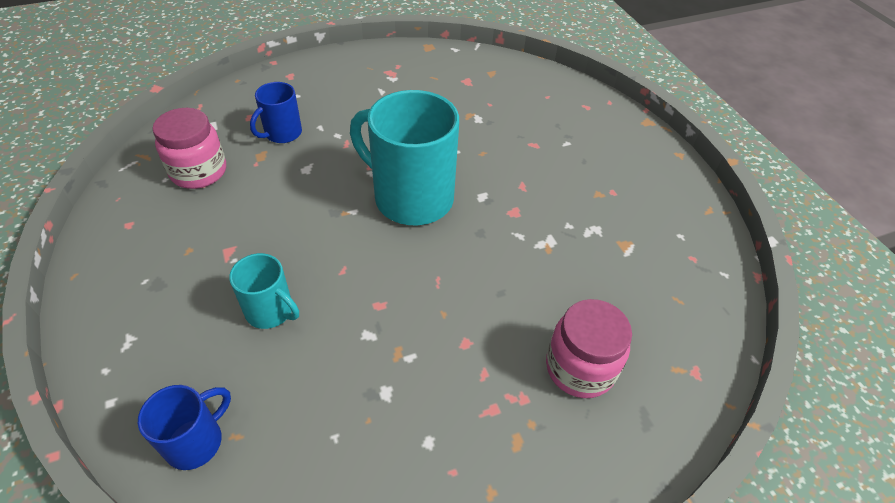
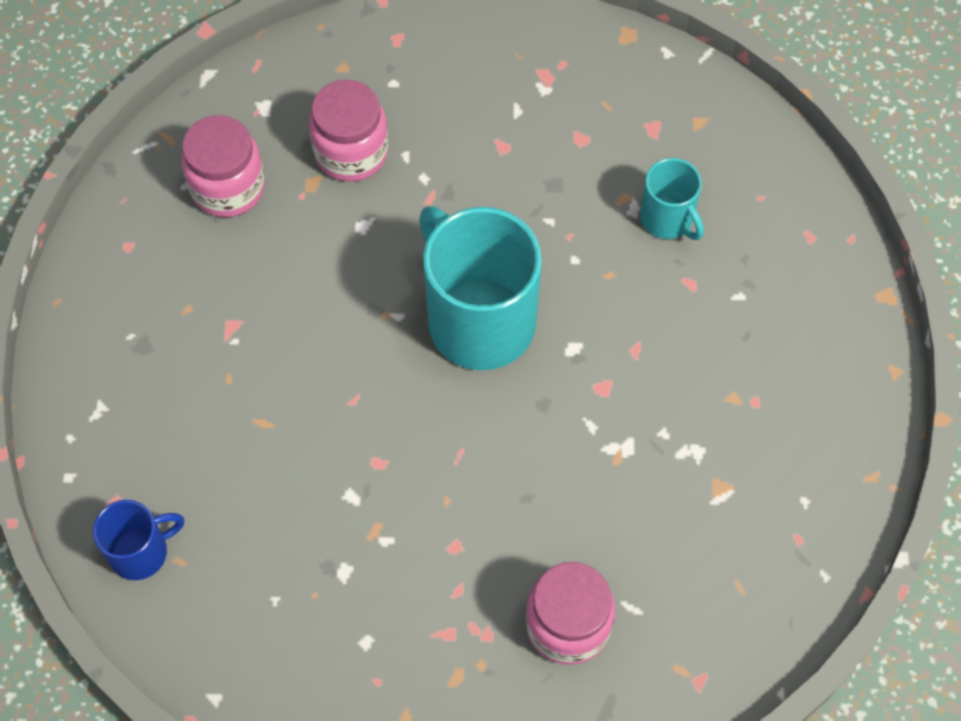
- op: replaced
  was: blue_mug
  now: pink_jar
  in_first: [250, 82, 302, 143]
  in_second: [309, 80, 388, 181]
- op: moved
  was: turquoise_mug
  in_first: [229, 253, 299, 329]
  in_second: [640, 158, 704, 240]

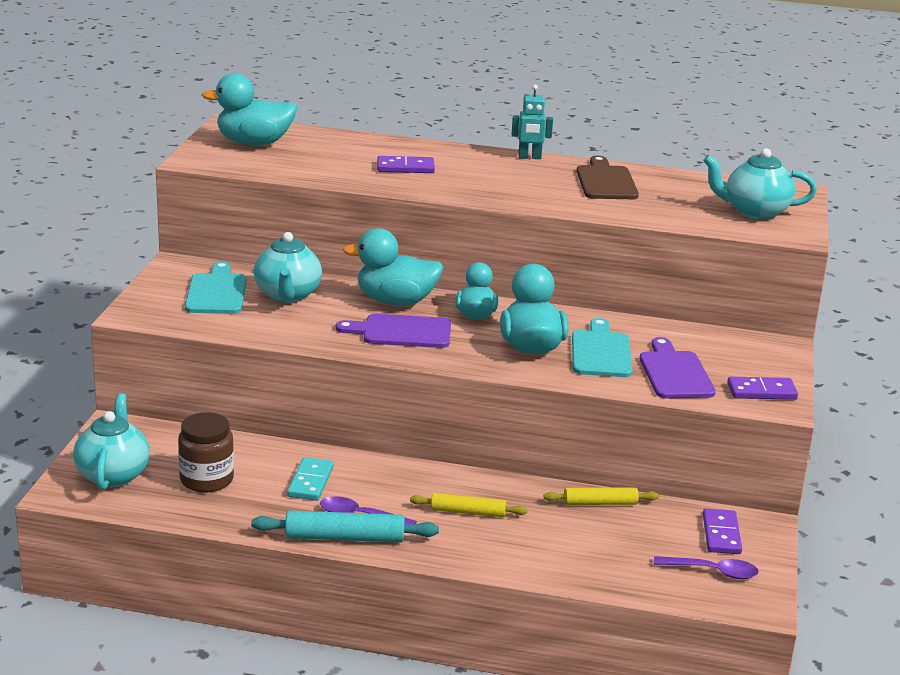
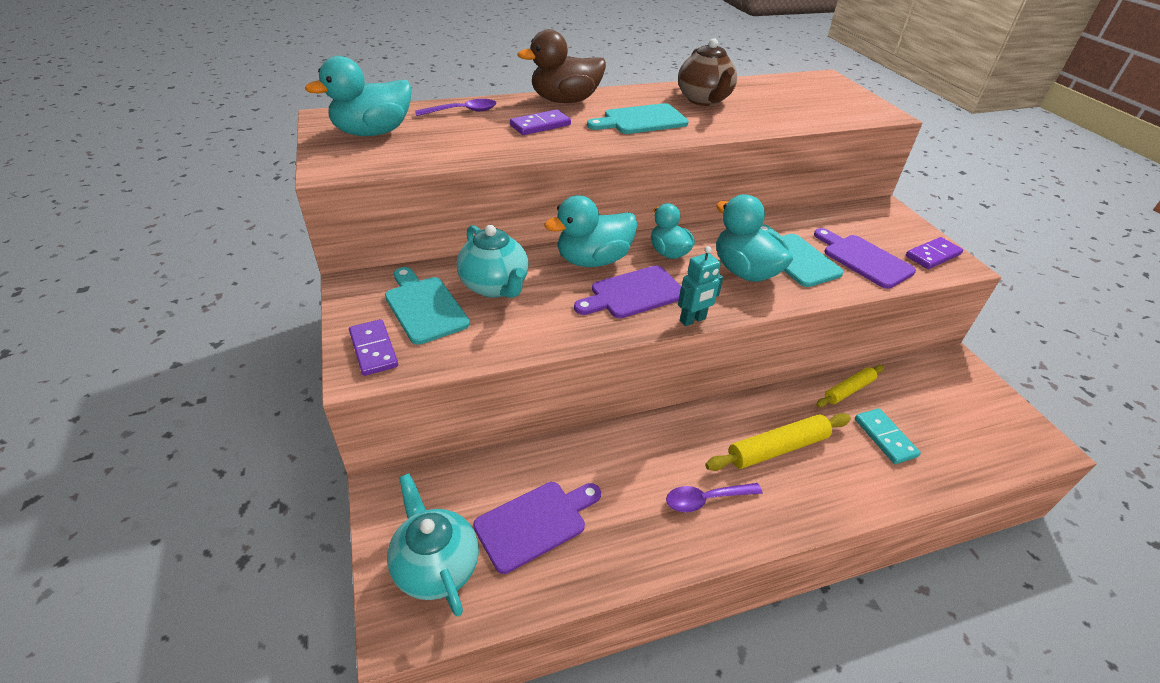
- op: moved
  was: turquoise_robot
  in_first: [512, 85, 553, 159]
  in_second: [678, 246, 724, 326]
- op: removed
  was: turquoise_teapot
  in_first: [703, 148, 817, 220]
- op: replaced
  was: brown_cutting_board
  now: brown_teapot
  in_first: [577, 156, 639, 199]
  in_second: [678, 38, 737, 106]
- op: replaced
  was: brown_jar
  now: purple_cutting_board
  in_first: [178, 412, 234, 493]
  in_second: [473, 482, 601, 574]
- op: moved
  was: turquoise_domino
  in_first: [287, 457, 334, 501]
  in_second: [855, 408, 921, 464]
- op: resized
  was: yellow_rolling_pin
  in_first: [410, 493, 528, 517]
  in_second: [705, 413, 851, 471]
  ratio: 1.53
- op: moved
  was: purple_domino
  in_first: [703, 508, 742, 554]
  in_second: [349, 319, 398, 376]
- op: removed
  was: turquoise_rolling_pin
  in_first: [251, 510, 439, 542]
- op: moved
  was: purple_spoon
  in_first: [654, 556, 759, 579]
  in_second: [415, 99, 496, 116]
- op: added
  now: brown_duck
  in_second: [517, 29, 606, 103]
- op: added
  now: turquoise_cutting_board
  in_second: [587, 103, 689, 134]

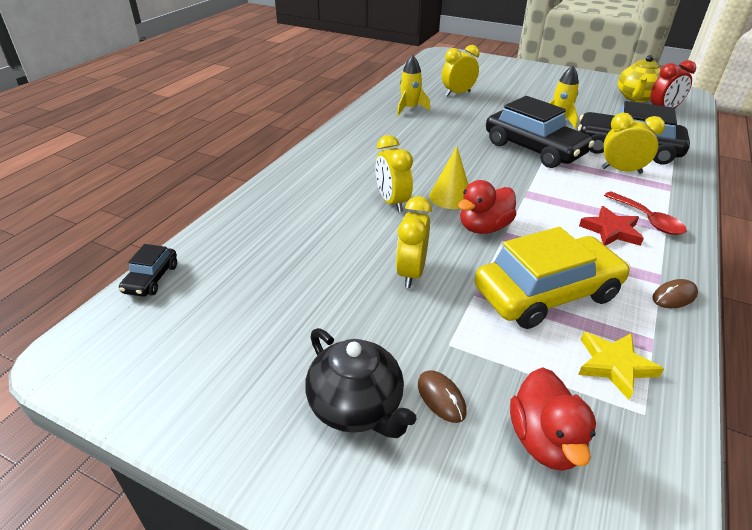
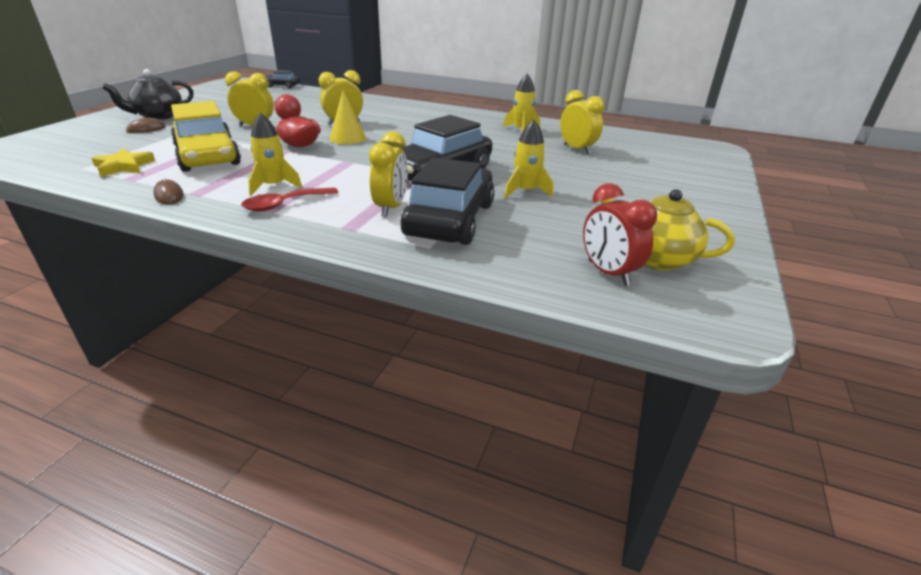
- op: replaced
  was: red_star
  now: yellow_rocket
  in_first: [579, 206, 644, 246]
  in_second: [248, 113, 302, 196]
- op: removed
  was: red_duck
  in_first: [510, 367, 596, 471]

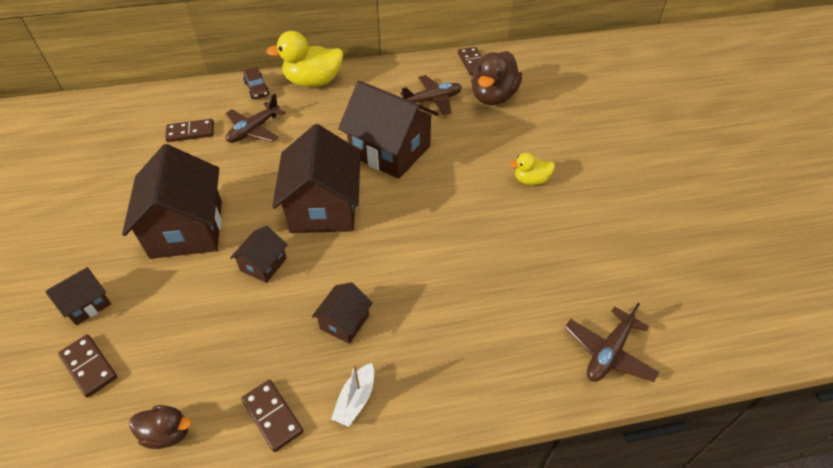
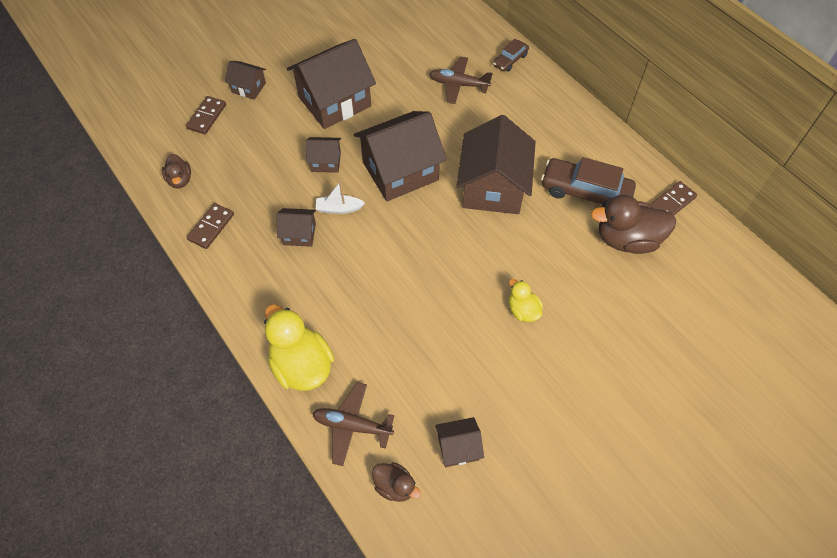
- op: moved
  was: yellow_duck
  in_first: [266, 31, 344, 87]
  in_second: [264, 304, 334, 391]
- op: replaced
  was: brown_plane
  now: brown_car
  in_first: [400, 75, 462, 115]
  in_second: [541, 157, 636, 207]
- op: removed
  was: brown_domino
  in_first: [165, 119, 214, 142]
- op: moved
  was: white_boat
  in_first: [331, 363, 374, 427]
  in_second: [316, 181, 365, 214]
- op: added
  now: brown_house
  in_second: [435, 417, 484, 467]
- op: added
  now: brown_duck
  in_second: [372, 462, 421, 502]

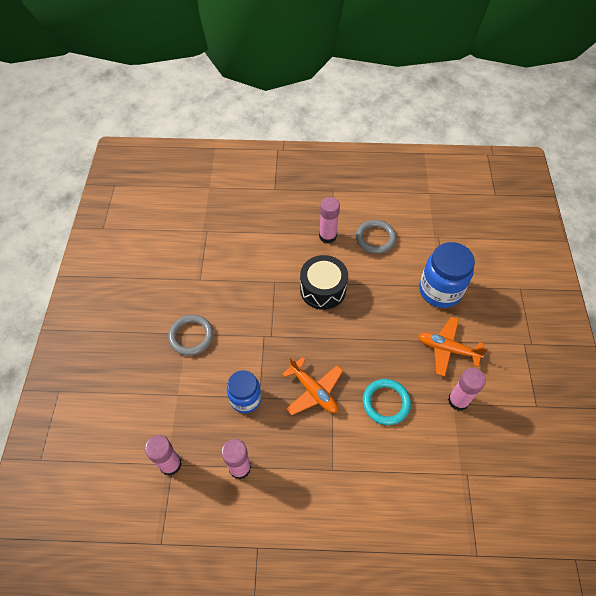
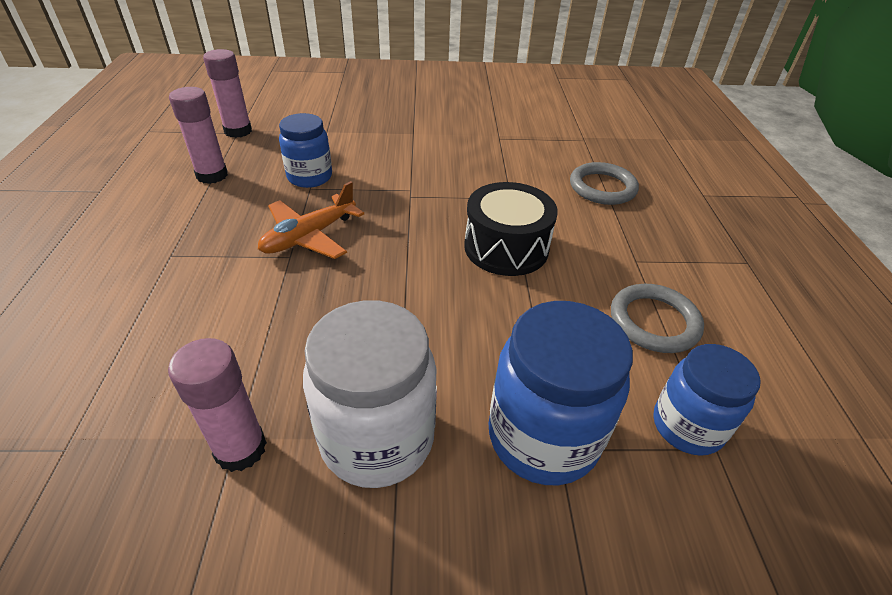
- op: removed
  was: pink_glue_stick
  in_first: [319, 197, 340, 243]
- op: moved
  was: grey_ring
  in_first: [168, 315, 213, 356]
  in_second: [570, 162, 639, 205]
- op: replaced
  was: orange_plane
  now: white_jar
  in_first: [418, 317, 488, 377]
  in_second: [303, 300, 437, 488]
- op: removed
  was: turquoise_ring
  in_first: [363, 379, 411, 425]
- op: added
  now: blue_jar
  in_second: [653, 344, 761, 456]

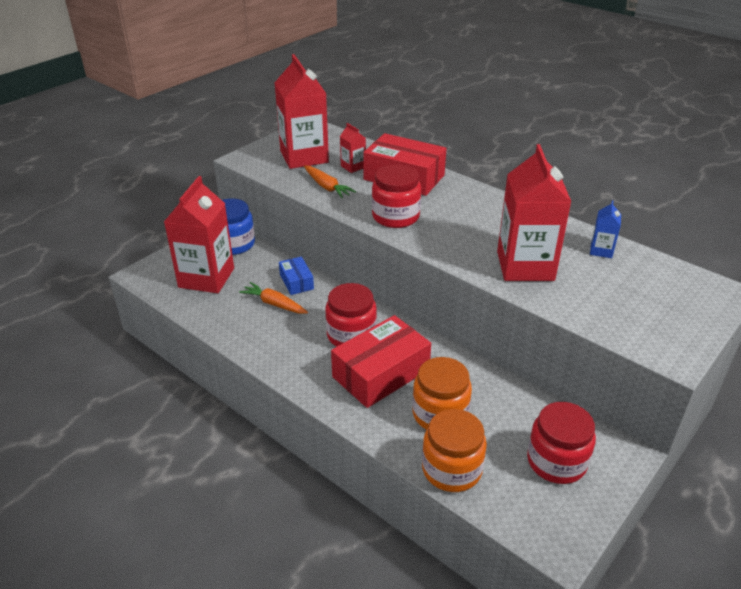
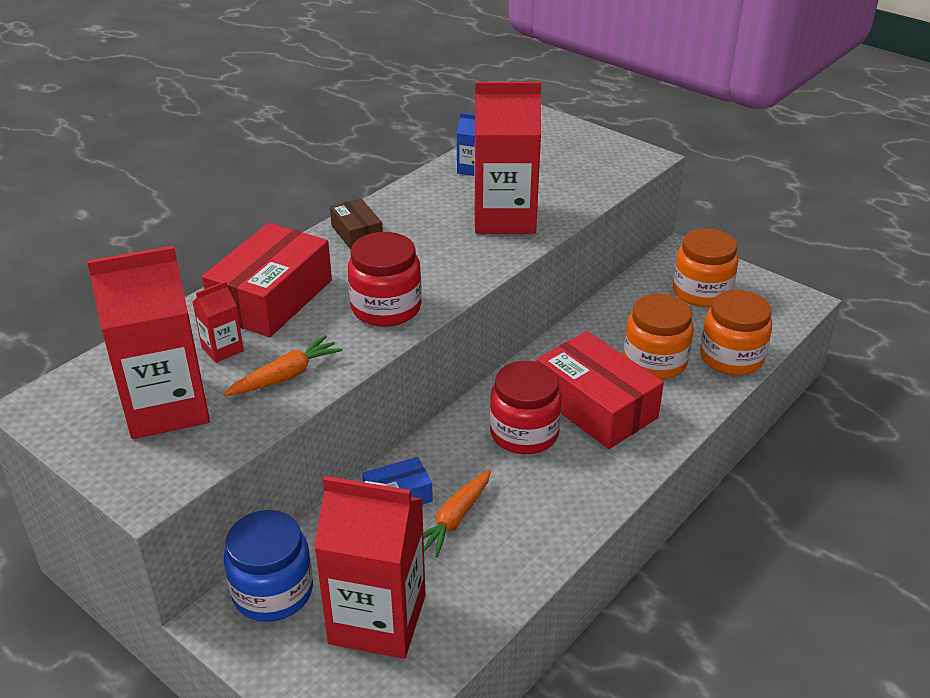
- op: recoloured
  was: red_jar
  now: orange_jar
  in_first: [527, 402, 596, 484]
  in_second: [673, 228, 738, 307]
- op: added
  now: brown_box
  in_second: [330, 199, 383, 250]

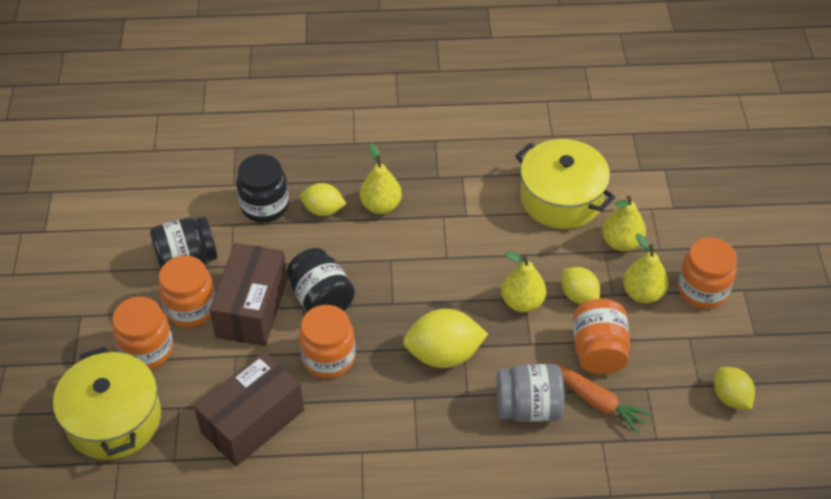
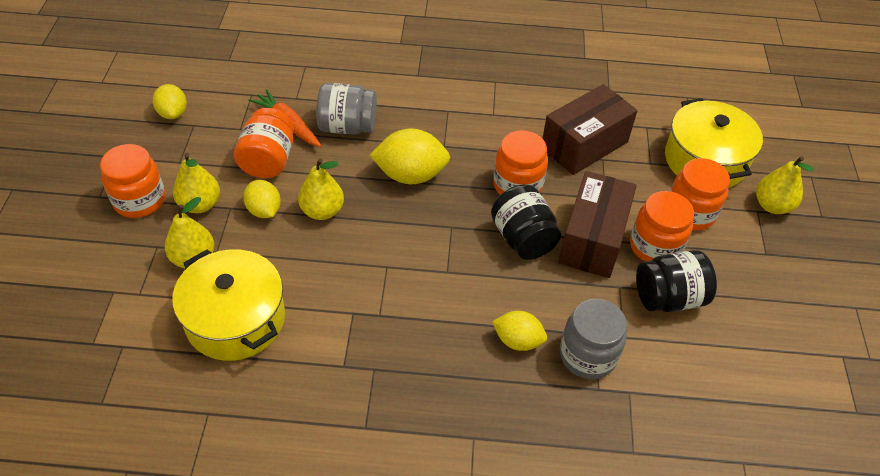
- op: moved
  was: yellow_pear
  in_first: [360, 143, 402, 214]
  in_second: [756, 156, 814, 214]
- op: recoloured
  was: black_jar
  now: grey_jar
  in_first: [236, 154, 289, 223]
  in_second: [560, 299, 627, 379]

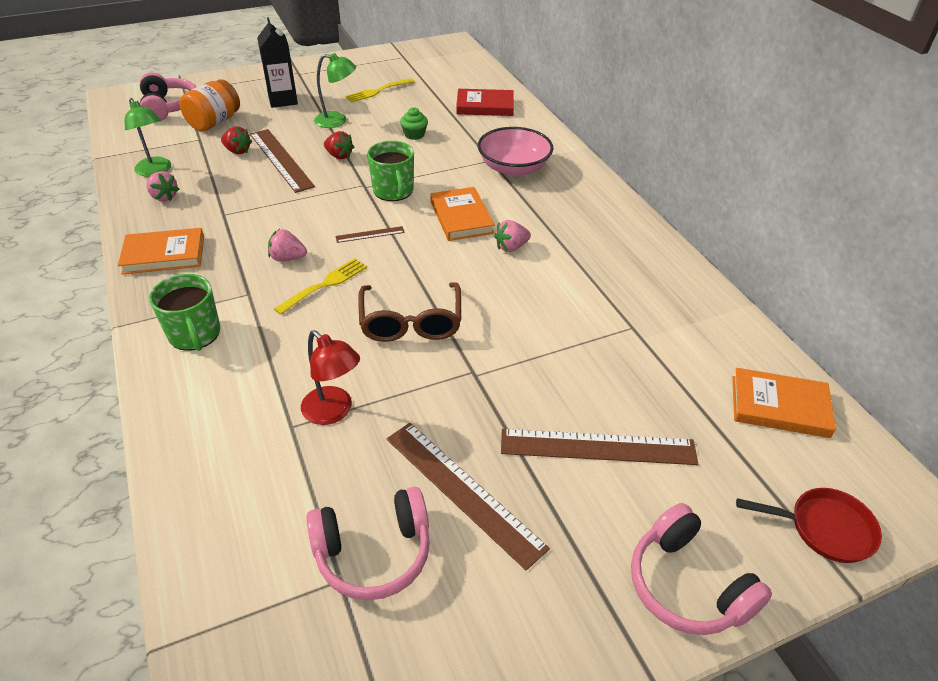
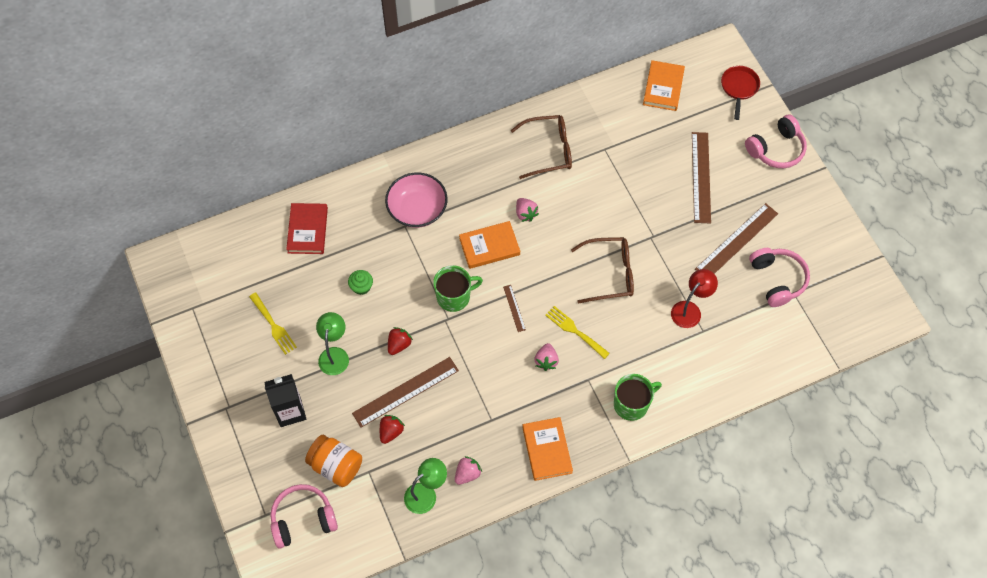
- op: added
  now: brown_glasses
  in_second: [511, 115, 572, 179]

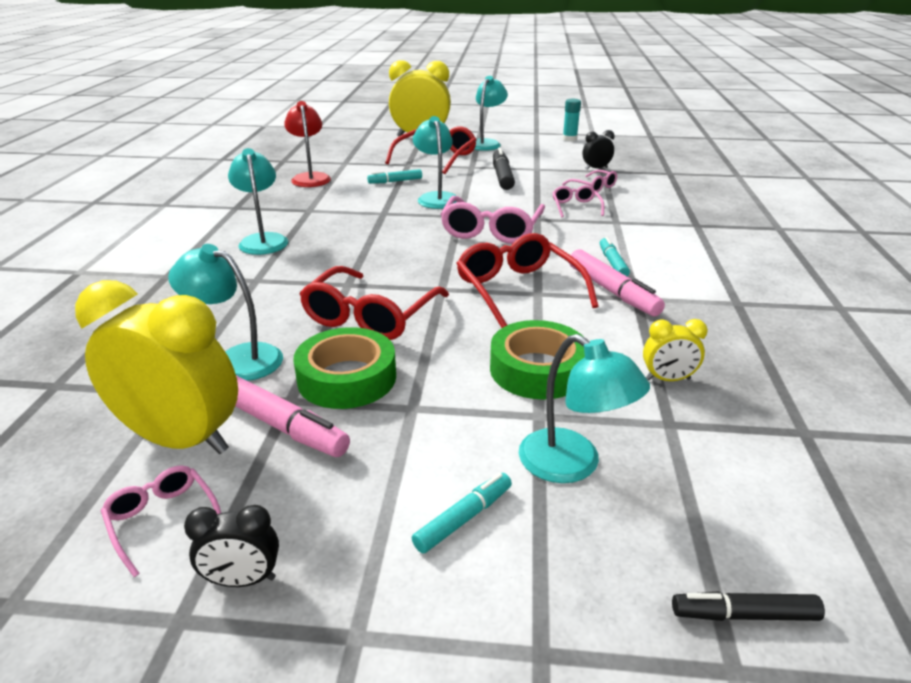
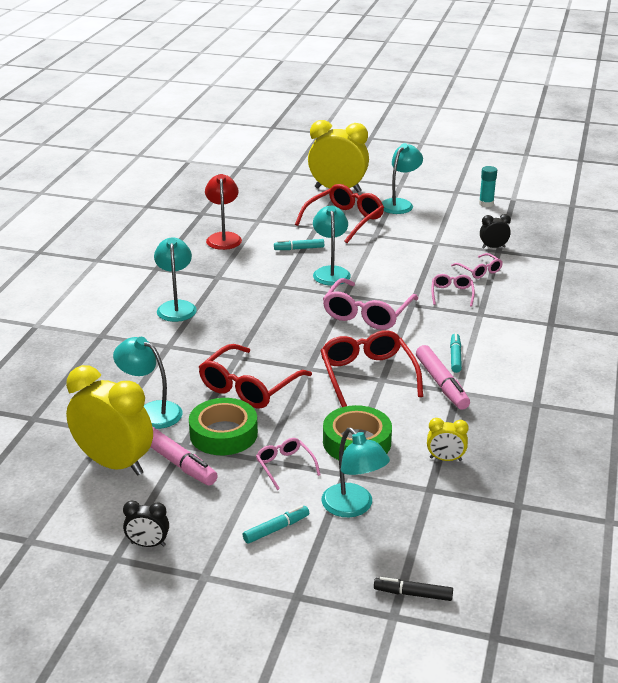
- op: removed
  was: black_marker
  in_first: [493, 147, 515, 190]
- op: moved
  was: pink_glasses
  in_first: [101, 465, 221, 577]
  in_second: [256, 438, 321, 490]

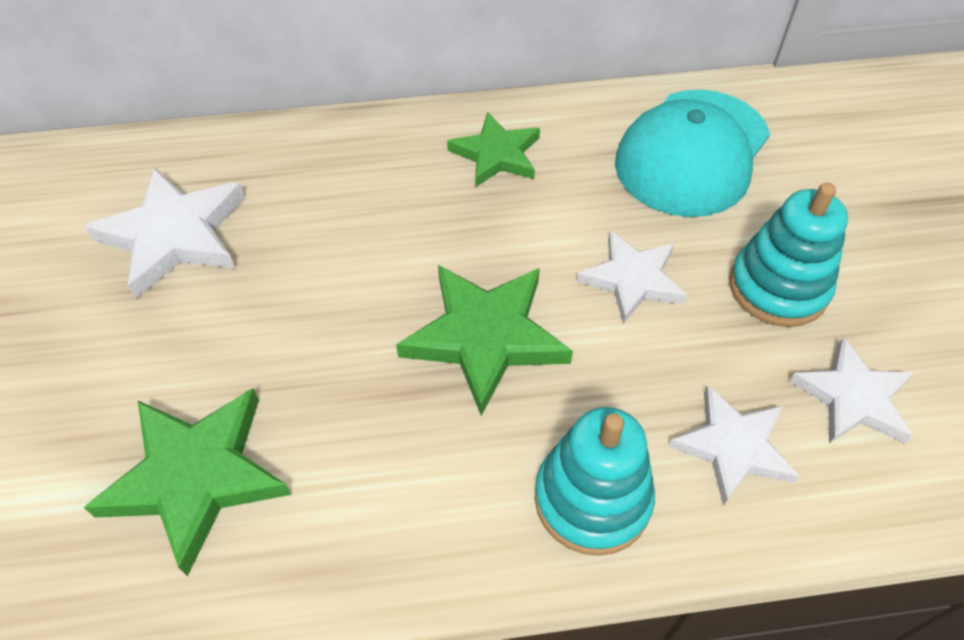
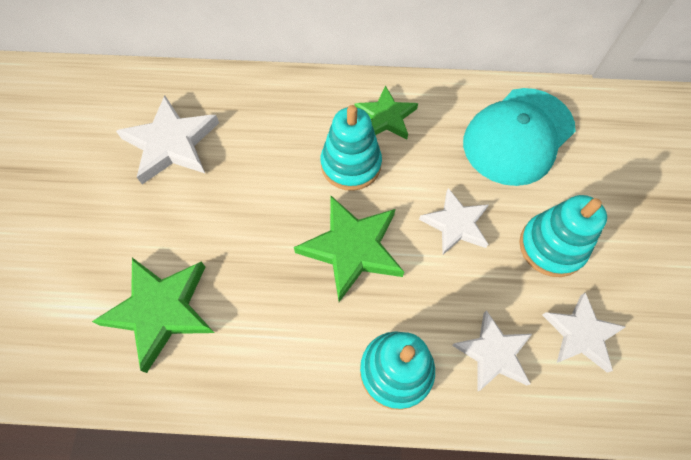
- op: added
  now: turquoise_stacking_toy
  in_second: [321, 105, 382, 191]

